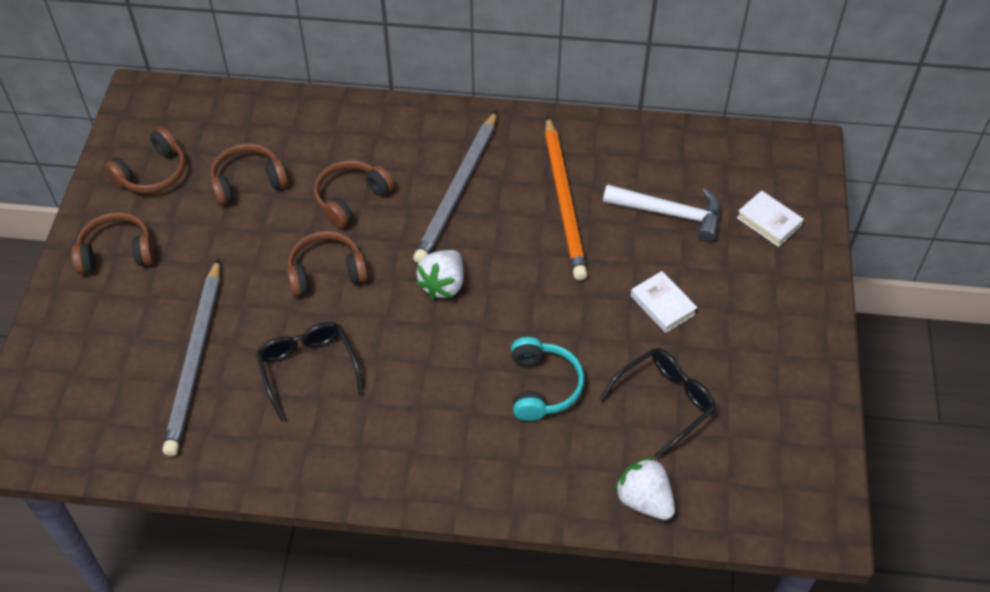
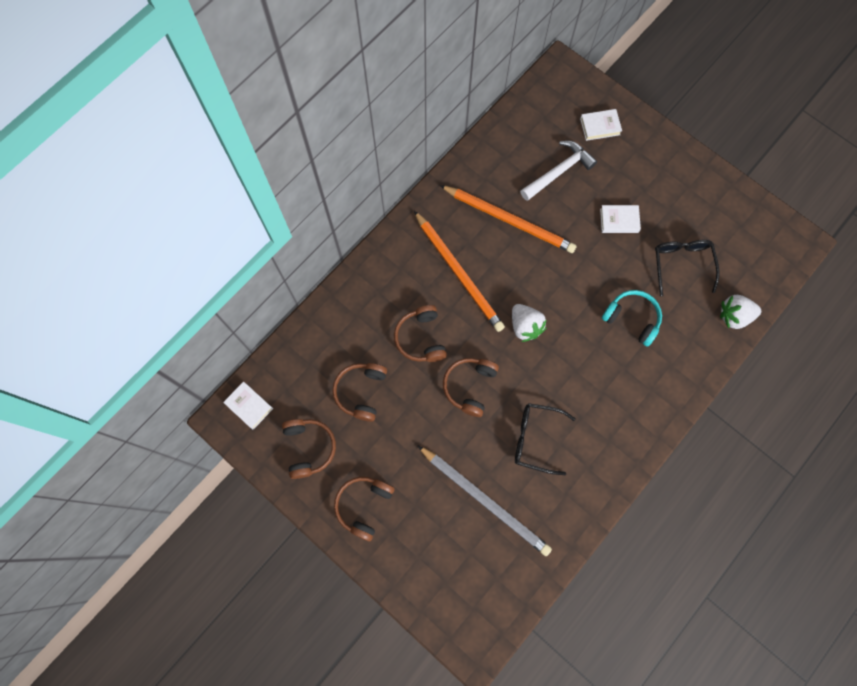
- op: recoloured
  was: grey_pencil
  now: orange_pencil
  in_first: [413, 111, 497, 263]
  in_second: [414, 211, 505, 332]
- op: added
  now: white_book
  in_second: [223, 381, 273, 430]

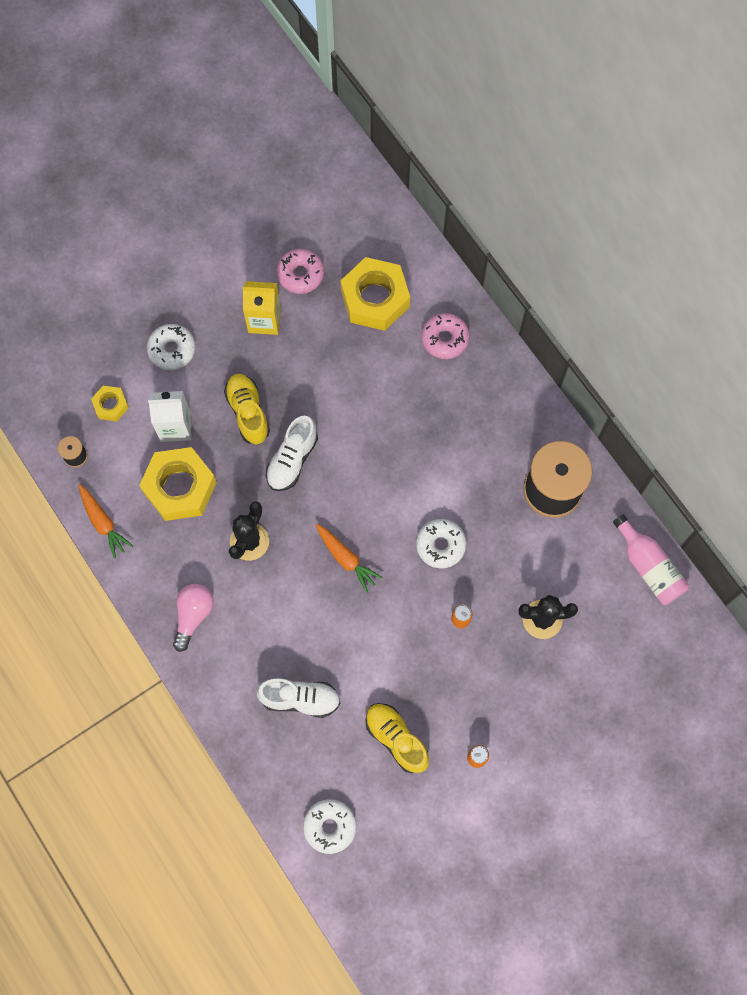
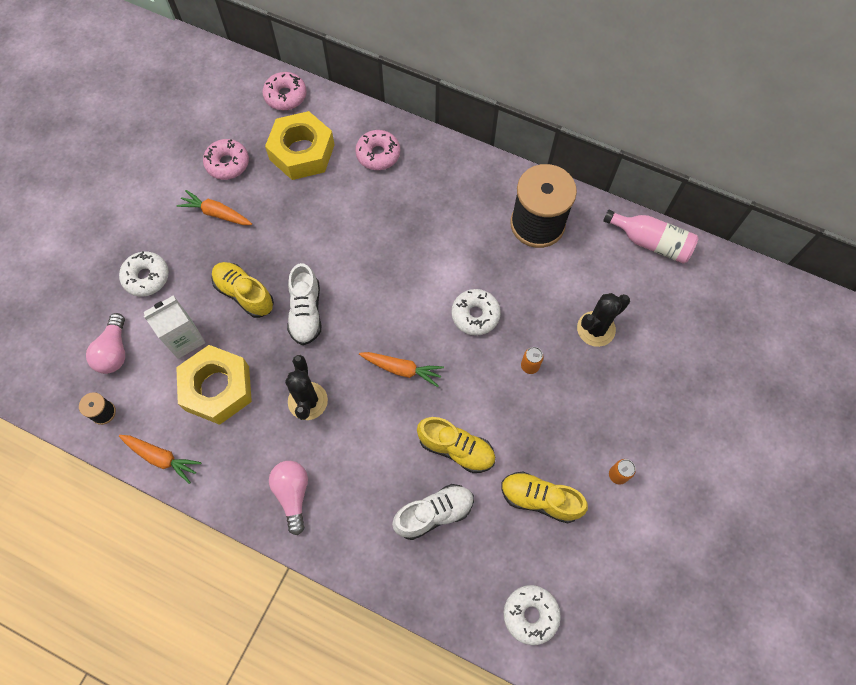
- op: replaced
  was: yellow_carton
  now: orange_carrot
  in_first: [243, 281, 281, 335]
  in_second: [176, 190, 252, 225]
- op: replaced
  was: yellow_nut
  now: pink_light_bulb
  in_first: [91, 386, 129, 421]
  in_second: [86, 313, 125, 374]
- op: added
  now: pink_donut
  in_second: [263, 72, 306, 110]
- op: added
  now: yellow_shoe
  in_second: [417, 417, 495, 473]

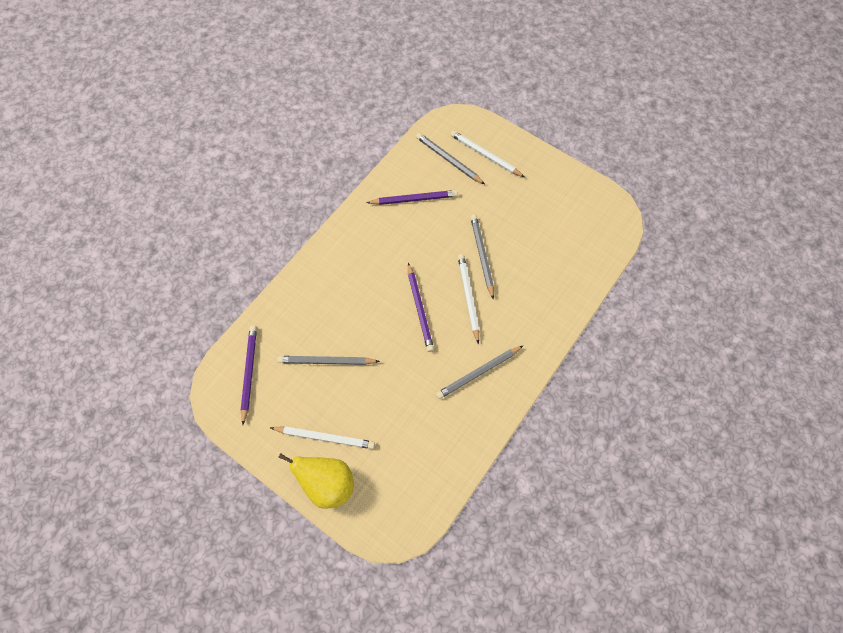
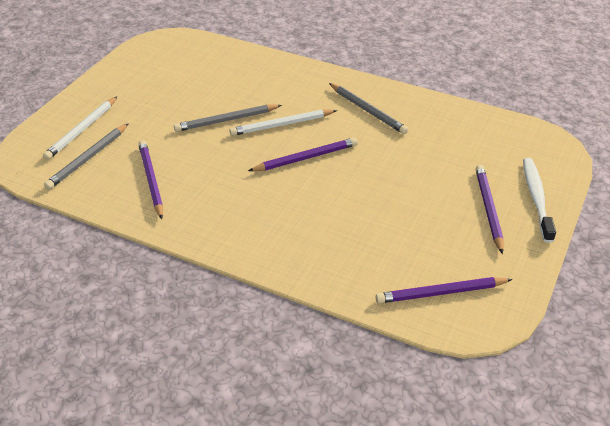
- op: removed
  was: grey_pencil
  in_first: [277, 356, 380, 365]
- op: recoloured
  was: white_pencil
  now: purple_pencil
  in_first: [270, 426, 375, 449]
  in_second: [475, 165, 504, 254]
- op: replaced
  was: yellow_pear
  now: white_toothbrush
  in_first: [278, 453, 354, 509]
  in_second: [523, 158, 556, 243]

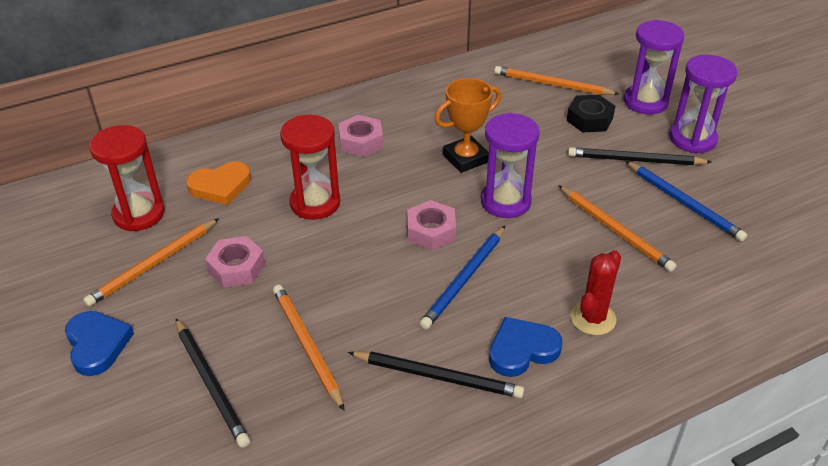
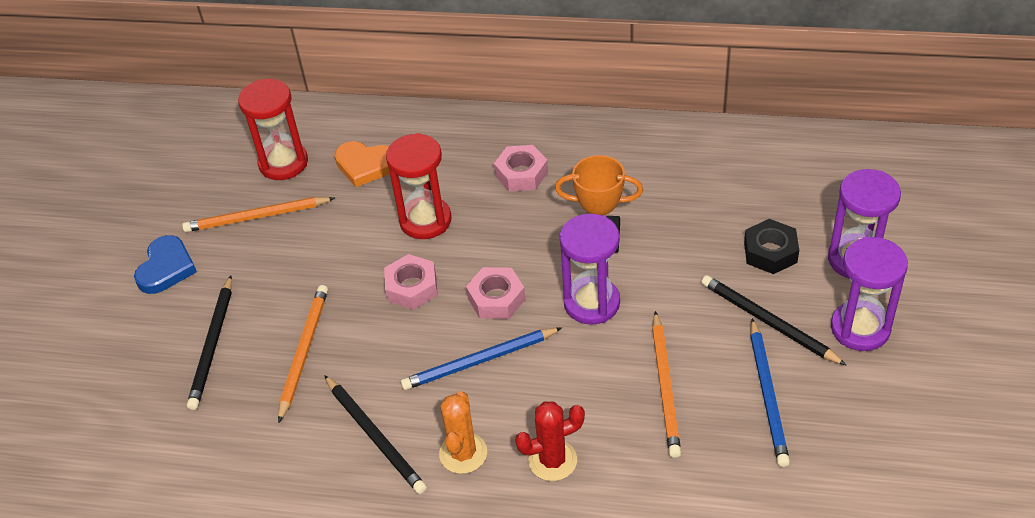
- op: removed
  was: orange_pencil
  in_first: [494, 66, 619, 95]
- op: moved
  was: pink_nut
  in_first: [205, 236, 265, 288]
  in_second: [384, 254, 438, 310]
- op: replaced
  was: blue_heart
  now: orange_cactus
  in_first: [489, 317, 562, 377]
  in_second: [439, 391, 487, 474]

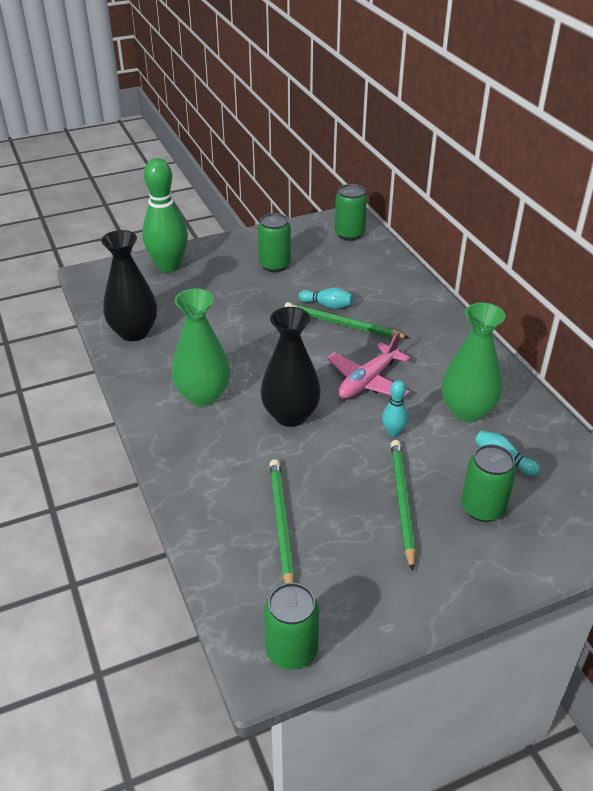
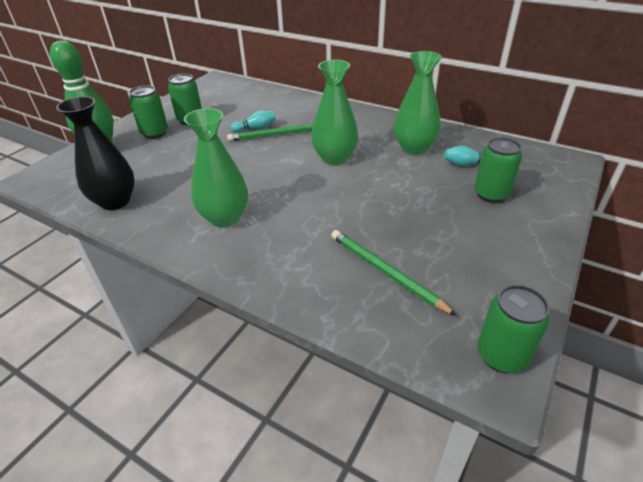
- op: moved
  was: green_can
  in_first: [335, 184, 367, 241]
  in_second: [129, 85, 168, 139]
- op: removed
  was: black_vase
  in_first: [261, 307, 321, 427]
- op: replaced
  was: pink_plane
  now: green_vase
  in_first: [327, 333, 410, 399]
  in_second: [311, 60, 358, 165]
- op: removed
  was: turquoise_bowling_pin
  in_first: [382, 380, 408, 437]
- op: removed
  was: green_pencil
  in_first: [391, 440, 416, 571]

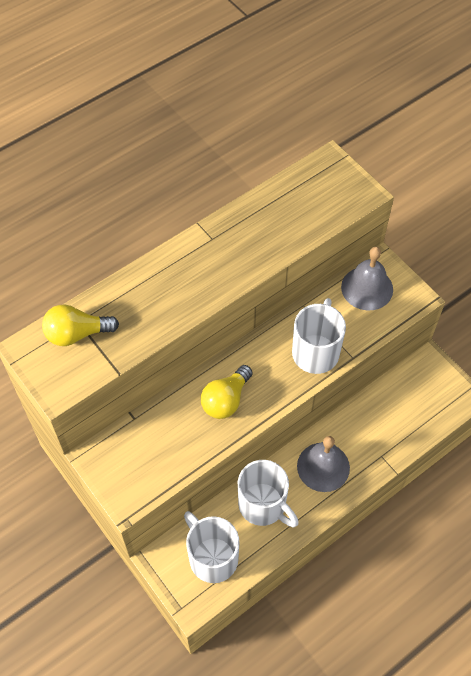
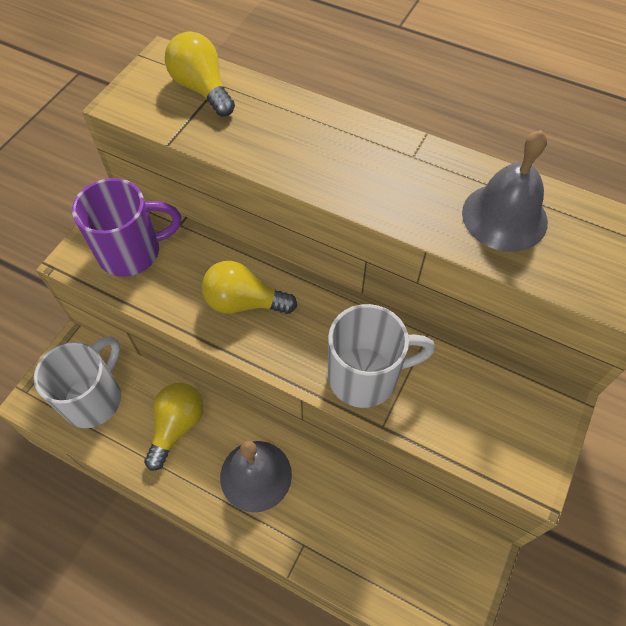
- op: moved
  was: grey_bell
  in_first: [341, 247, 393, 310]
  in_second: [462, 130, 548, 252]
- op: replaced
  was: white_mug
  now: yellow_light_bulb
  in_first: [238, 460, 299, 527]
  in_second: [144, 383, 204, 471]
- op: added
  now: purple_mug
  in_second: [72, 178, 181, 277]

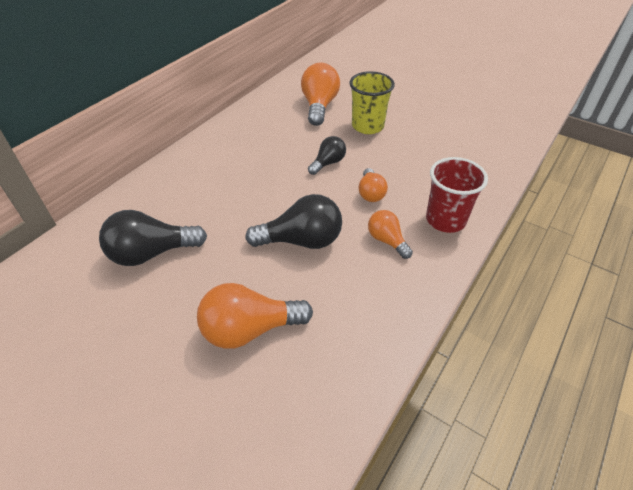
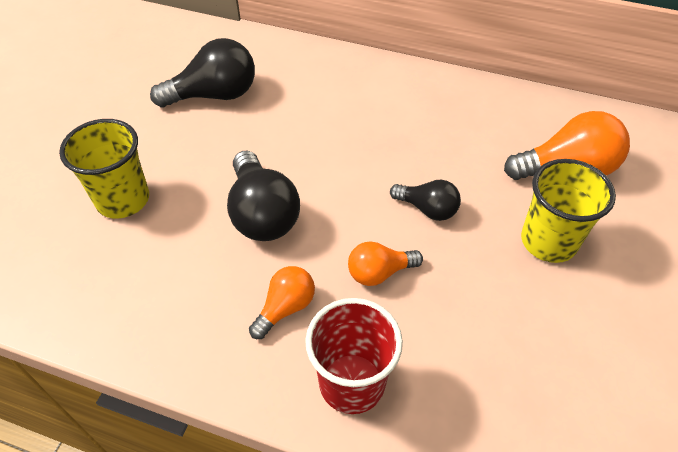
- op: turned
  was: black_light_bulb
  in_first: [99, 210, 207, 266]
  in_second: [150, 38, 255, 108]
  clockwise: 105
- op: replaced
  was: orange_light_bulb
  now: yellow_cup
  in_first: [197, 283, 313, 349]
  in_second: [59, 119, 149, 219]

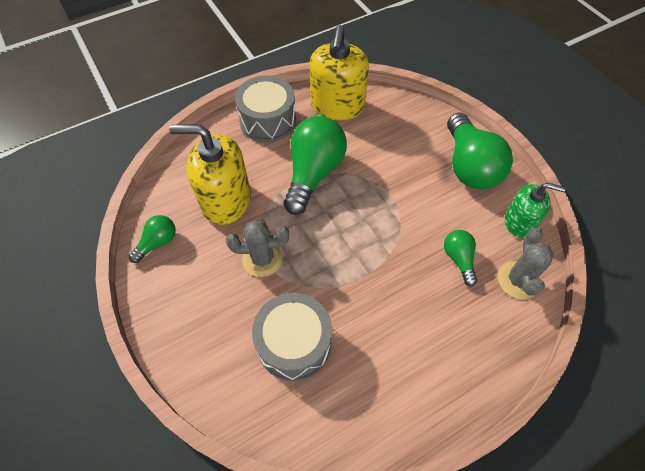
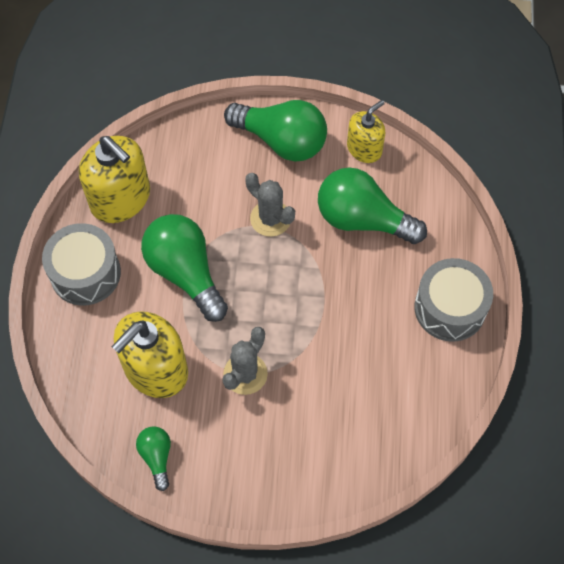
- op: recoloured
  was: green_soap_dispenser
  now: yellow_soap_dispenser
  in_first: [505, 183, 566, 238]
  in_second: [347, 100, 386, 163]
- op: moved
  was: grey_cactus
  in_first: [498, 228, 554, 299]
  in_second: [245, 173, 295, 237]
- op: resized
  was: green_light_bulb
  in_first: [444, 230, 477, 286]
  in_second: [318, 167, 427, 244]
  ratio: 2.0
- op: moved
  was: grey_drum
  in_first: [252, 293, 332, 381]
  in_second: [414, 258, 493, 342]

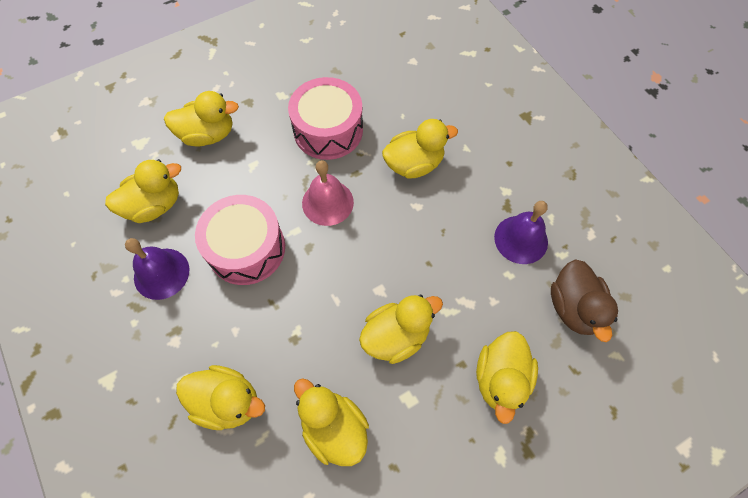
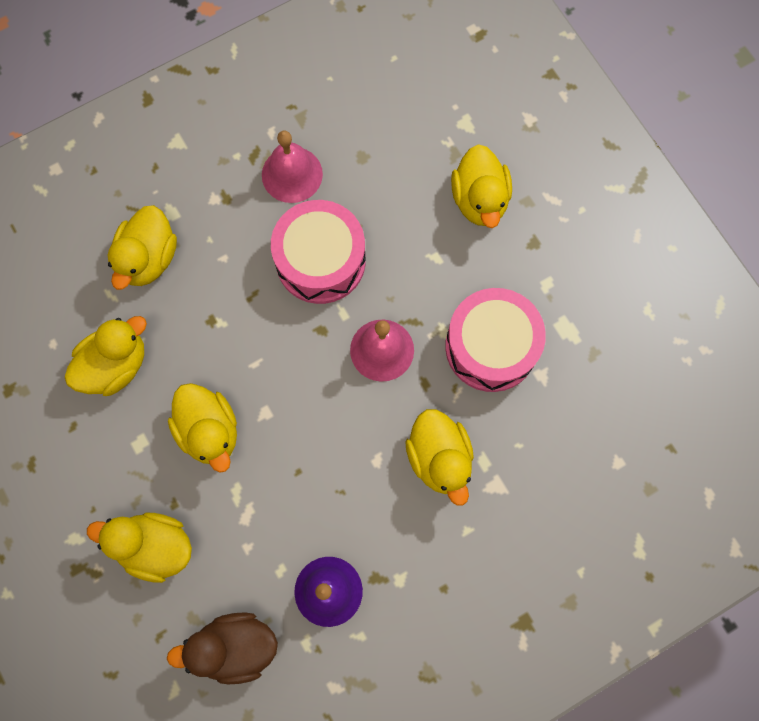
- op: removed
  was: yellow_duck
  in_first: [105, 159, 181, 223]
- op: recoloured
  was: purple_bell
  now: pink_bell
  in_first: [125, 238, 189, 300]
  in_second: [262, 131, 323, 203]

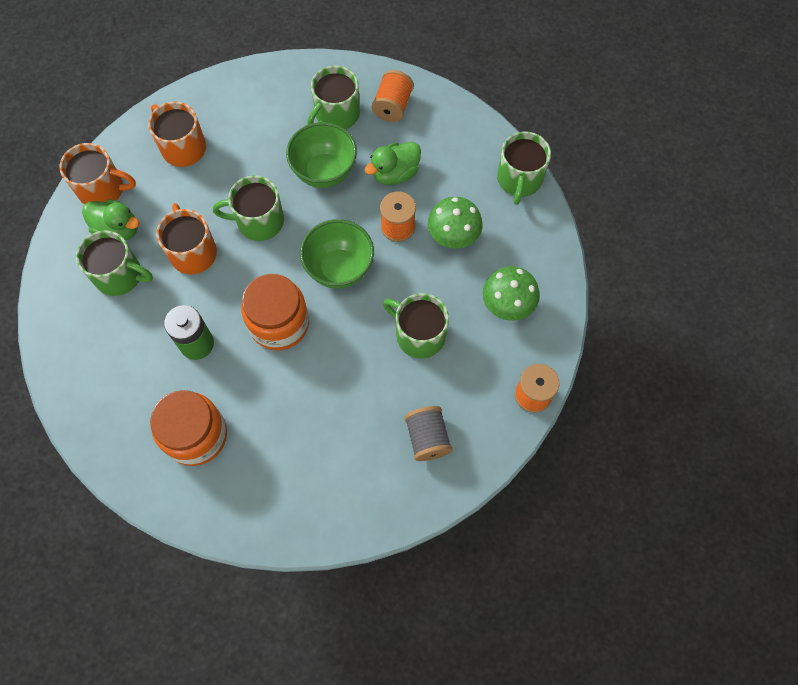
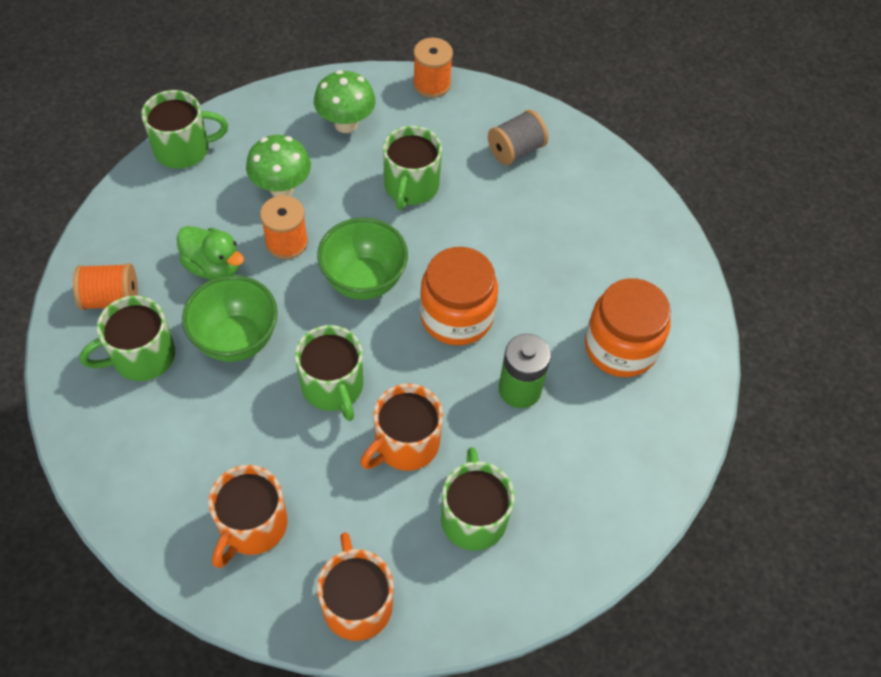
- op: turned
  was: green_mug
  in_first: [307, 65, 360, 129]
  in_second: [80, 296, 175, 381]
  clockwise: 135
- op: removed
  was: green_duck
  in_first: [82, 199, 139, 241]

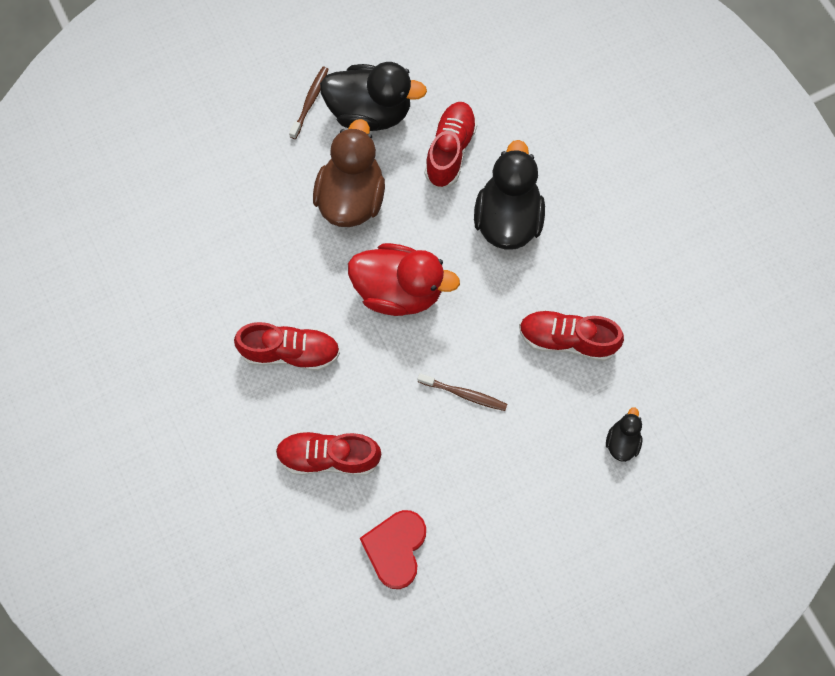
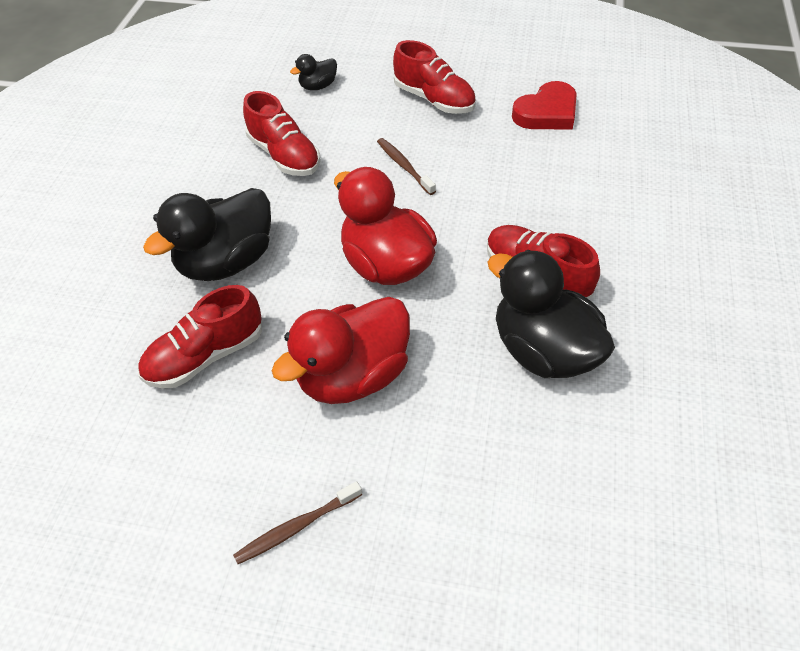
- op: moved
  was: black_duck
  in_first: [320, 62, 427, 131]
  in_second: [487, 250, 615, 378]
- op: recoloured
  was: brown_duck
  now: red_duck
  in_first: [313, 119, 385, 227]
  in_second: [271, 297, 410, 404]
- op: moved
  was: red_shoe
  in_first: [276, 431, 381, 475]
  in_second: [393, 40, 476, 114]

